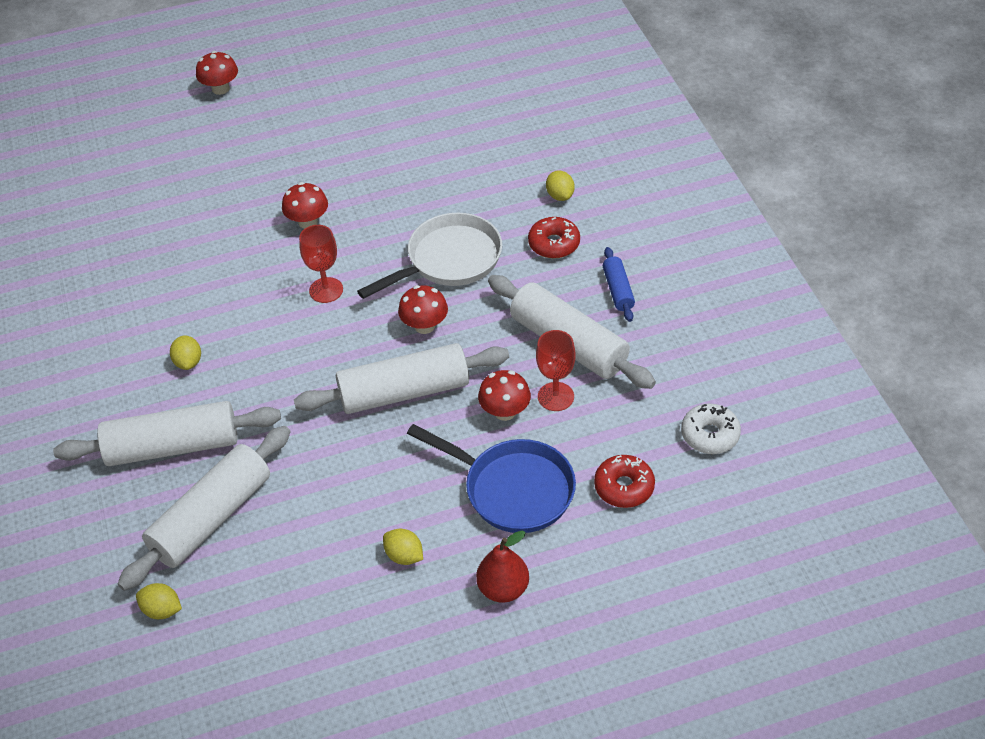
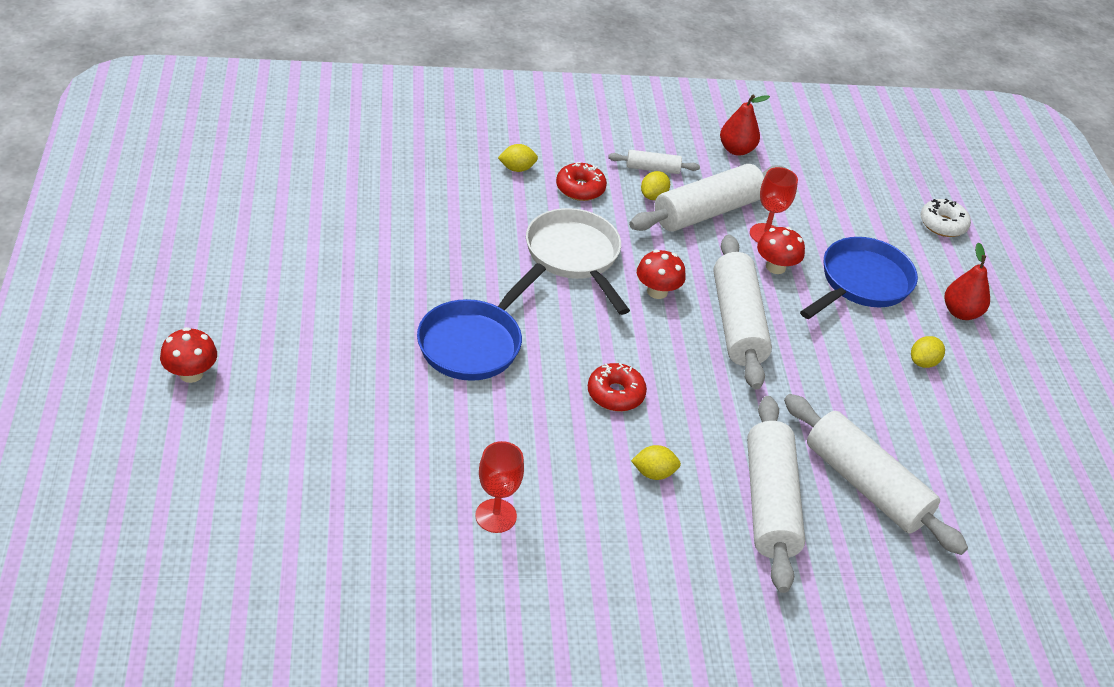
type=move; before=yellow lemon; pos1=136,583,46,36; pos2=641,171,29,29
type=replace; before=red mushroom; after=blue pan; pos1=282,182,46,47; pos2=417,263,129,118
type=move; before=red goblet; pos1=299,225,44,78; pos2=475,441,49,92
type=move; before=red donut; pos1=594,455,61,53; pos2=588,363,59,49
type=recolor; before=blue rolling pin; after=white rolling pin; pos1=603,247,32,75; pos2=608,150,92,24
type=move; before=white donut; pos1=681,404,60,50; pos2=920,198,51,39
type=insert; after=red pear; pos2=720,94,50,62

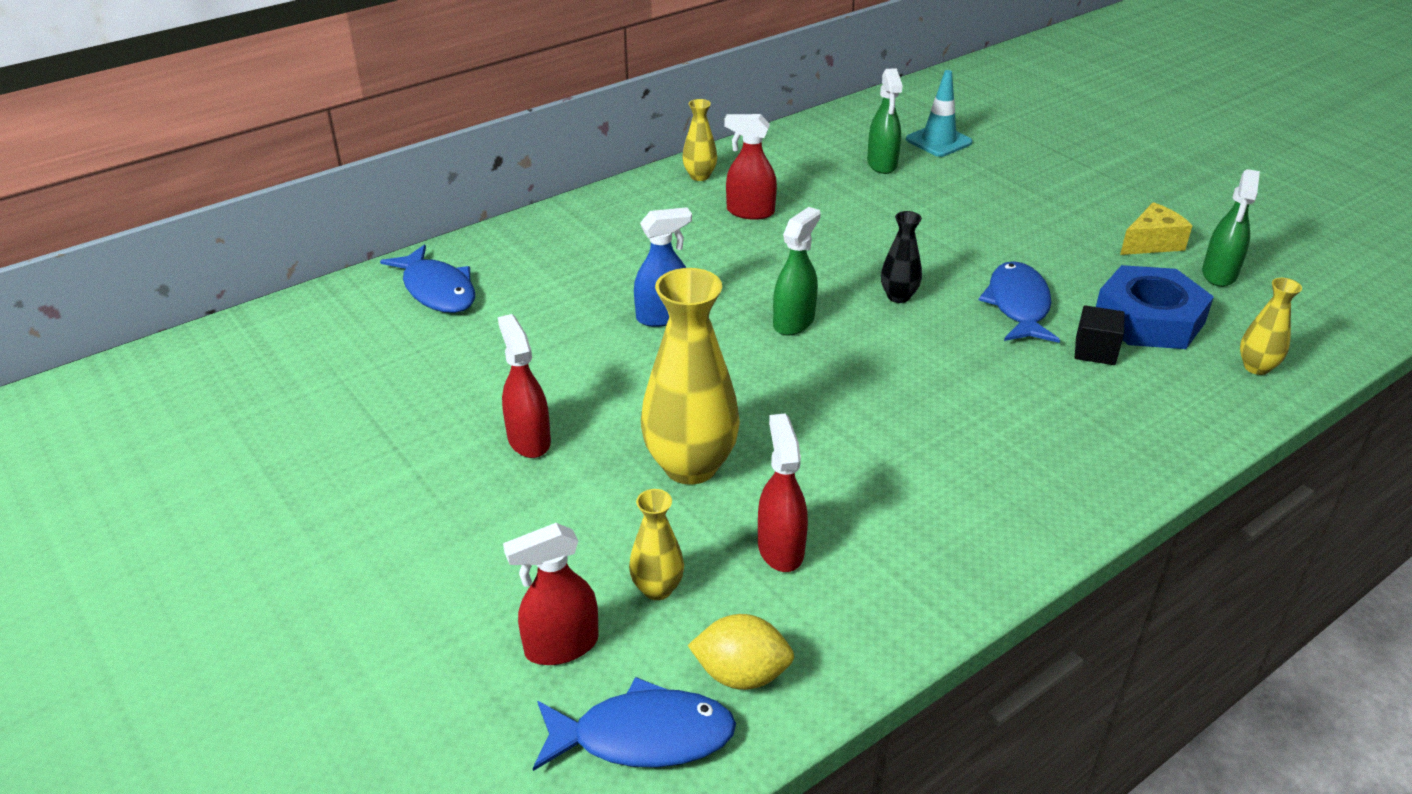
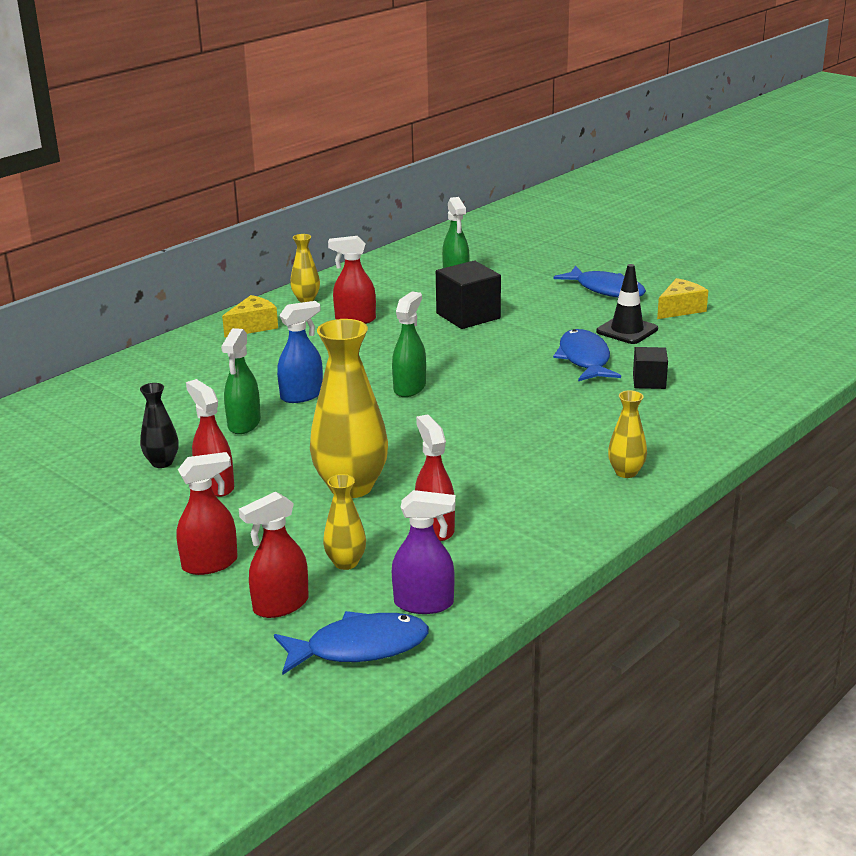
type=move; before=blue fish; pos1=380,244,95,69; pos2=553,265,93,33
type=replace; before=yellow lemon; after=purple spray bottle; pos1=688,614,106,76; pos2=392,490,64,124
type=move; before=black vase; pos1=881,211,41,92; pos2=140,383,39,85
type=delete; before=turquoise traffic cone; pos1=906,70,67,87
type=delete; before=blue nut; pos1=1096,265,118,84
type=move; before=green spray bottle; pos1=1202,169,58,118; pos2=221,328,40,106
type=move; before=yellow vase; pos1=1240,278,62,97; pos2=608,390,39,88
type=insert; after=red spray bottle; pos2=176,452,62,123
type=insert; after=yellow cheese; pos2=222,295,56,42
type=insert; after=black cube; pos2=436,260,65,69
type=insert; after=black traffic cone; pos2=596,264,62,80

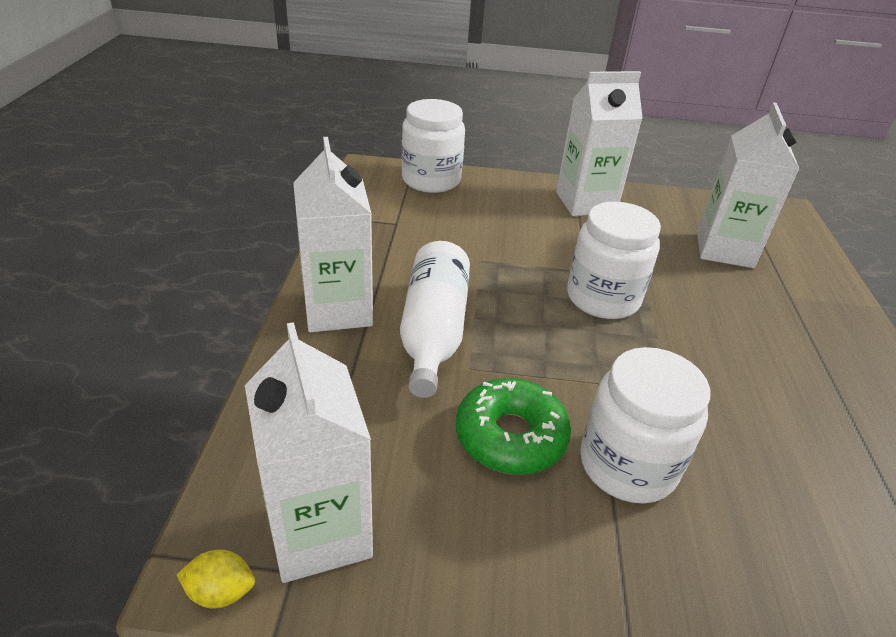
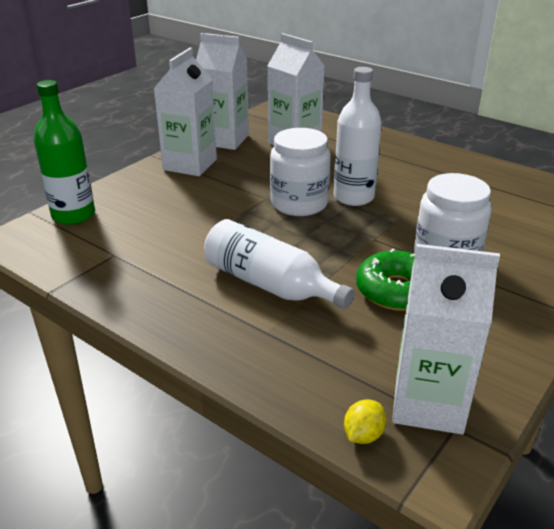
type=move; before=yellow lemon; pos1=176,550,79,59; pos2=344,399,43,45
type=move; before=white carton; pos1=293,137,80,195; pos2=196,33,53,117
type=replace; before=white jar; after=green bottle; pos1=401,99,64,94; pos2=34,80,61,145
type=insert; after=white bottle; pos2=334,67,48,139

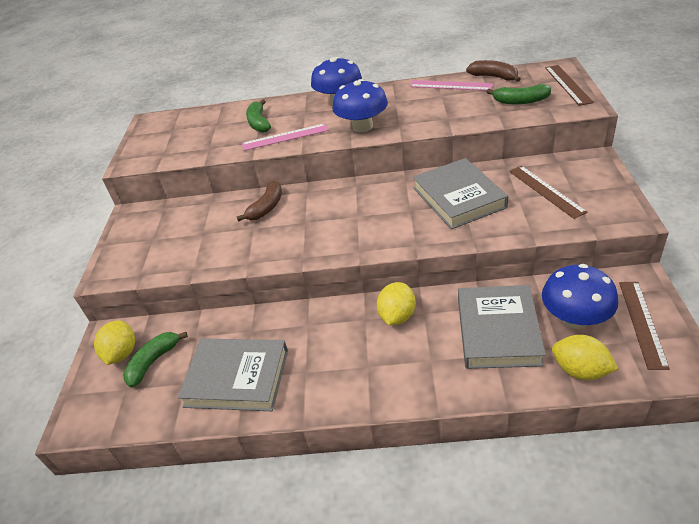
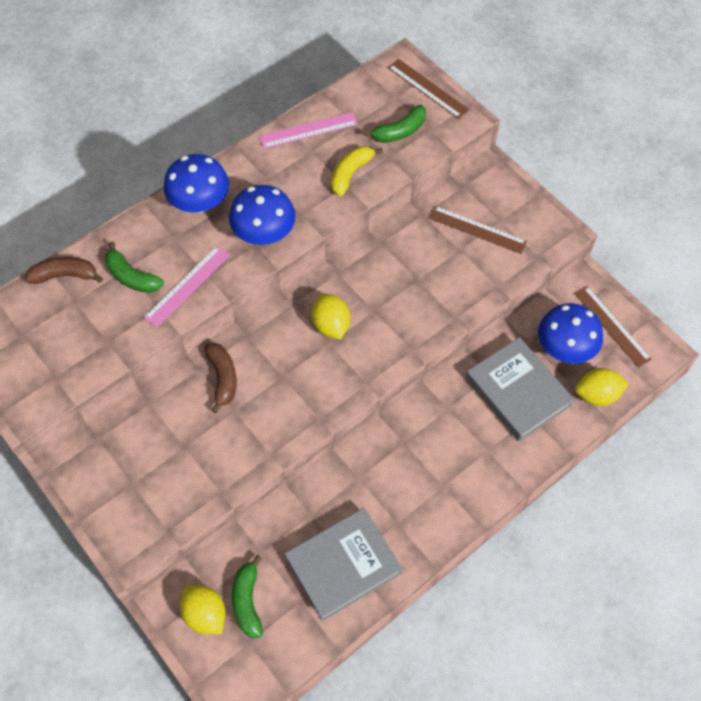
type=move; before=yellow lemon; pos1=377,282,39,43; pos2=312,293,38,47
type=delete; before=grey book; pos1=413,158,95,71
type=move; before=brown banana; pos1=466,60,55,22; pos2=25,257,78,27
type=insert; after=yellow banana; pos2=331,146,52,50

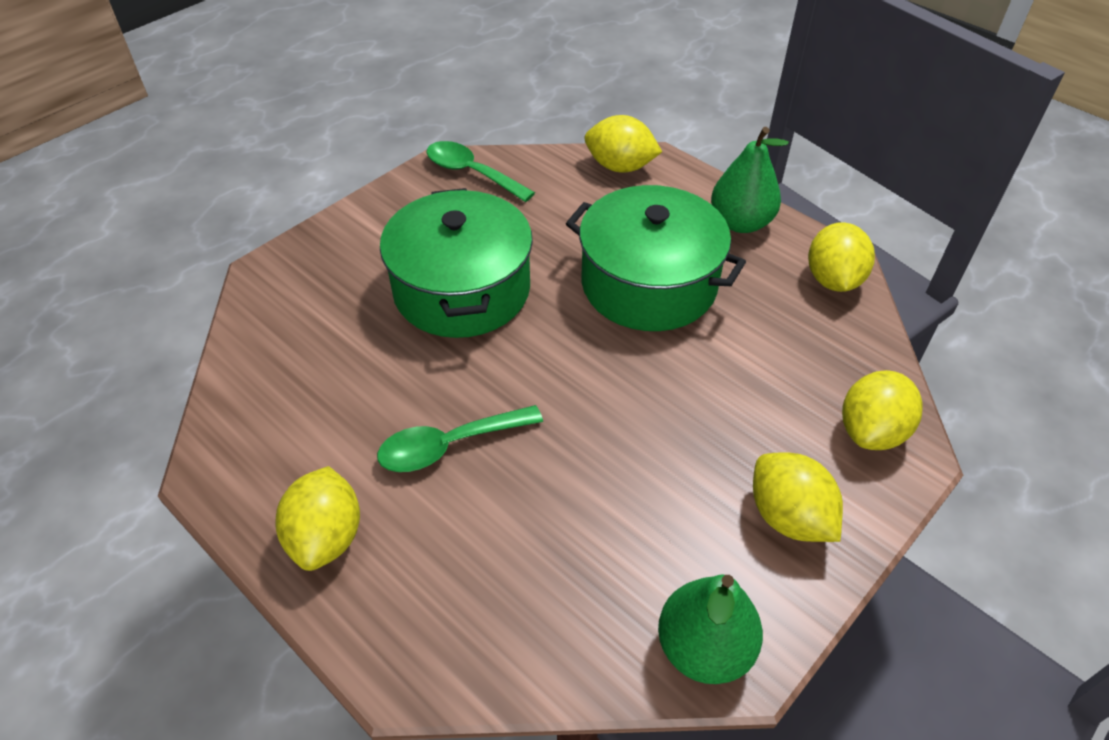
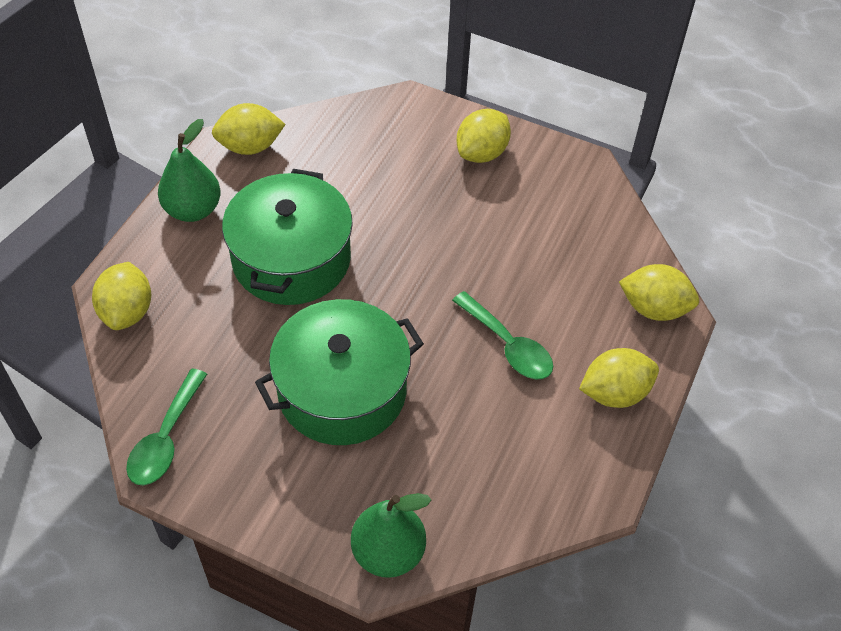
type=move; before=green pear; pos1=658,575,105,109; pos2=351,493,80,85
type=move; before=yellow lemon; pos1=842,370,81,80; pos2=619,264,80,57

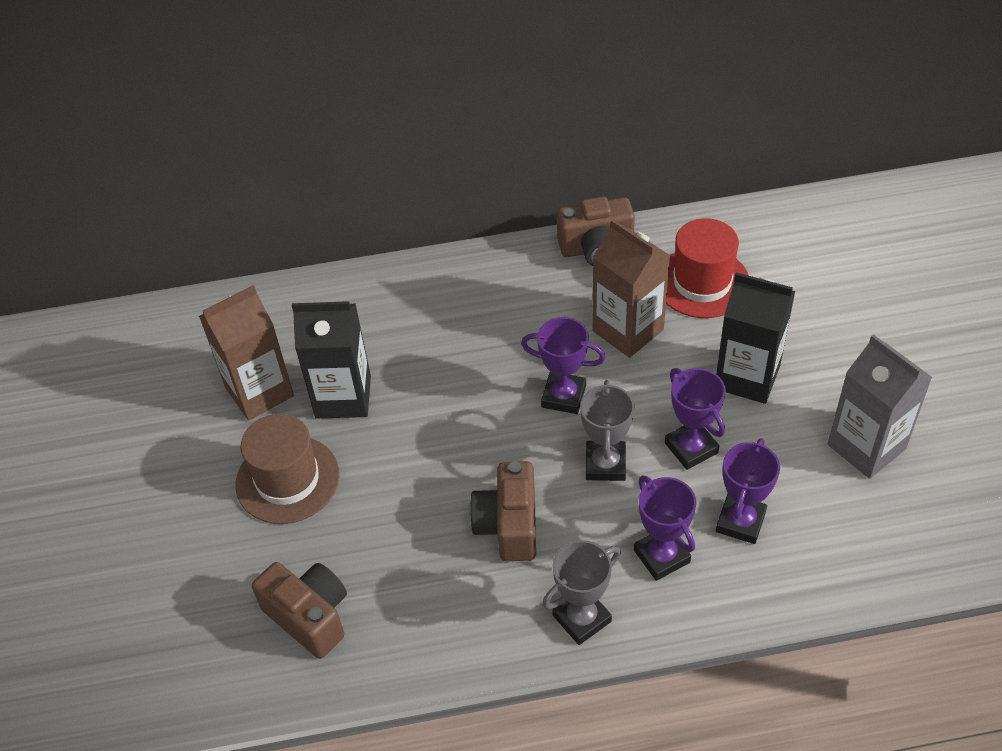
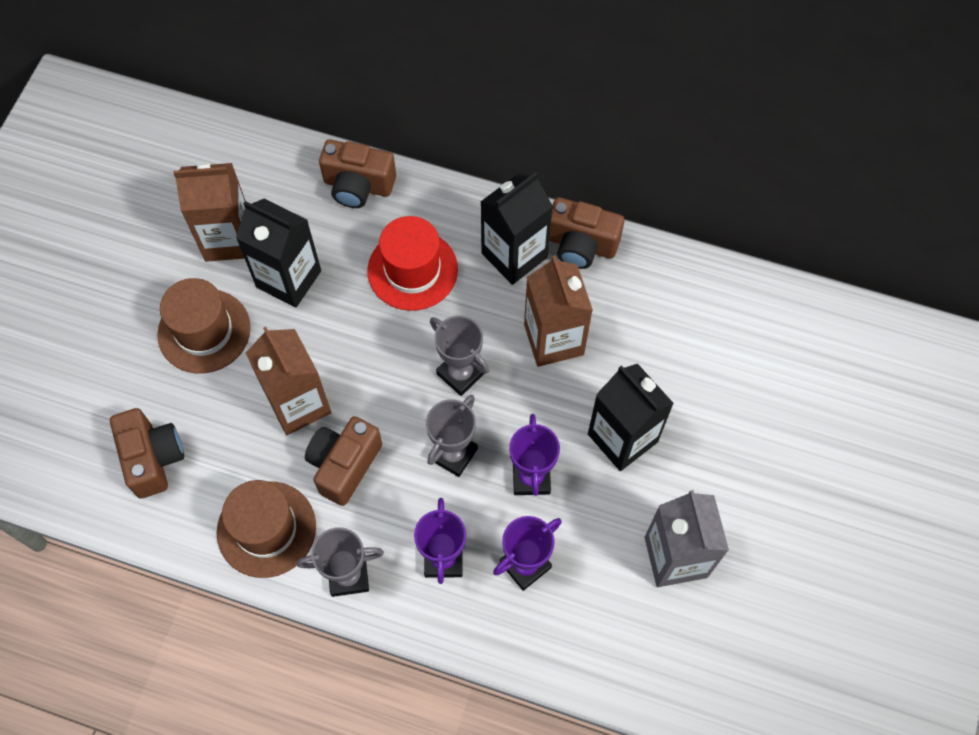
type=recolor; before=purple trophy; after=grey trophy; pos1=521,317,85,97; pos2=430,316,59,80
type=move; before=red hat; pos1=666,218,83,100; pos2=368,216,90,95
type=insert; after=brown hat; pos2=217,480,99,98
type=insert; after=brown carton; pos2=246,327,86,108
type=insert; after=brown camera; pos2=319,140,77,68
type=insert; after=black carton; pos2=481,172,72,113

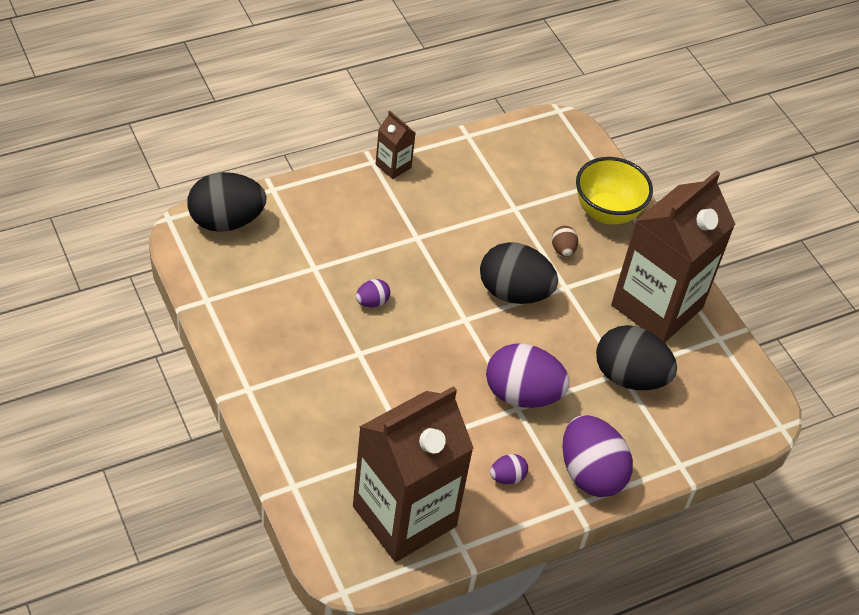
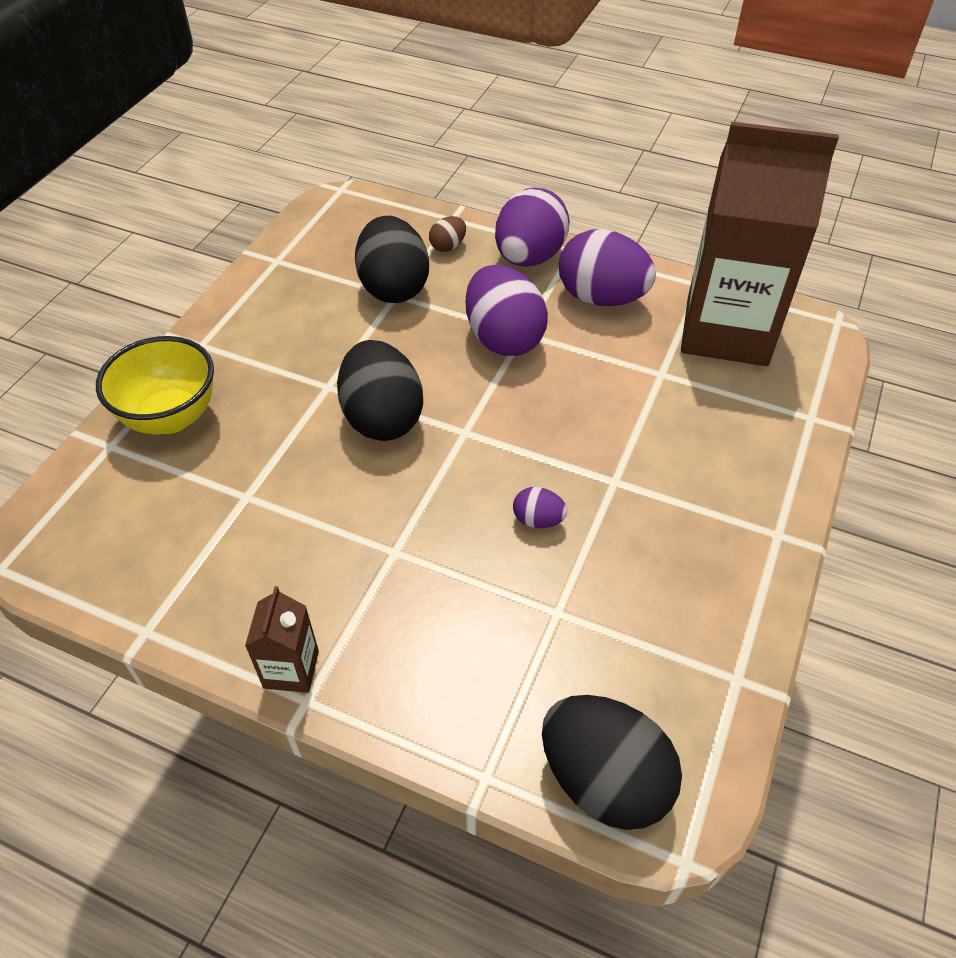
type=resize; before=purple egg; pos1=490,454,38,30; pos2=559,229,97,77; scale=2.18
type=move; before=brown egg; pos1=552,226,26,31; pos2=429,216,37,36
type=delete; before=brown carton; pos1=611,170,124,173

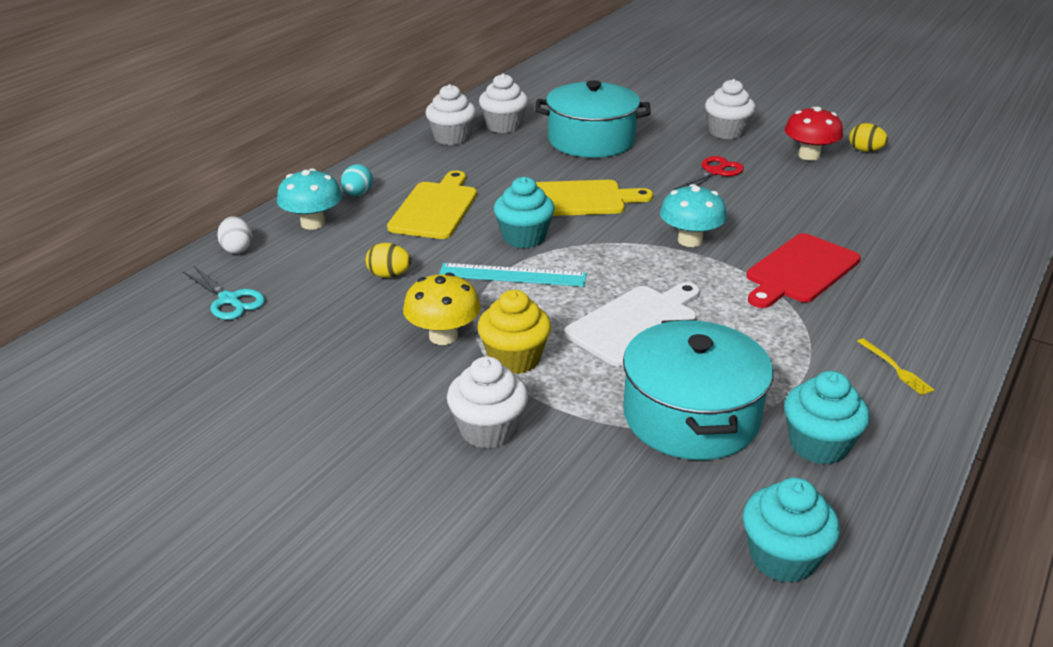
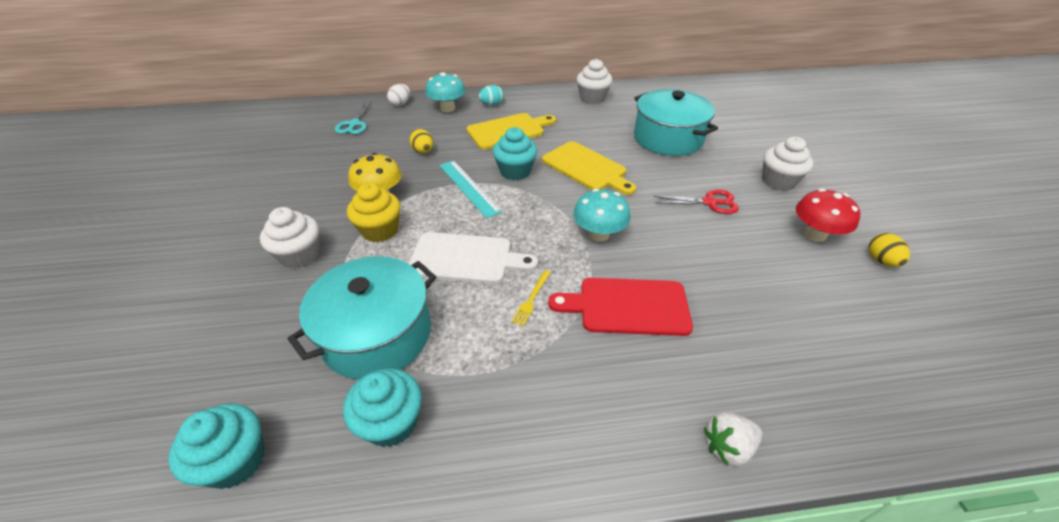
type=delete; before=white cupcake; pos1=479,73,49,60
type=move; before=yellow fork; pos1=857,338,77,57; pos2=511,270,40,57
type=insert; after=white strawberry; pos2=704,412,59,54

